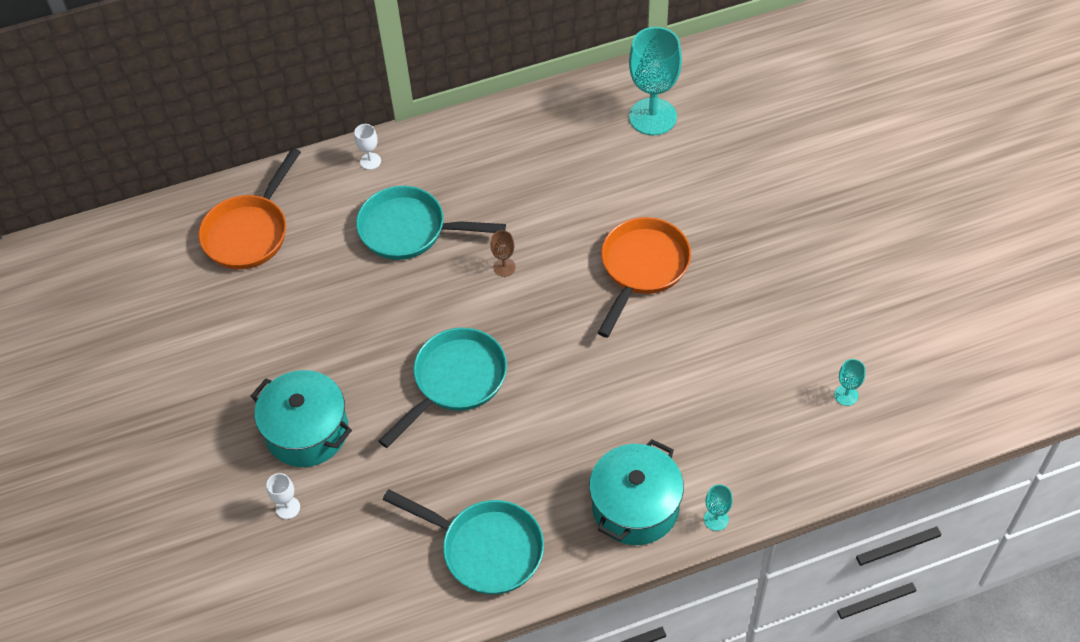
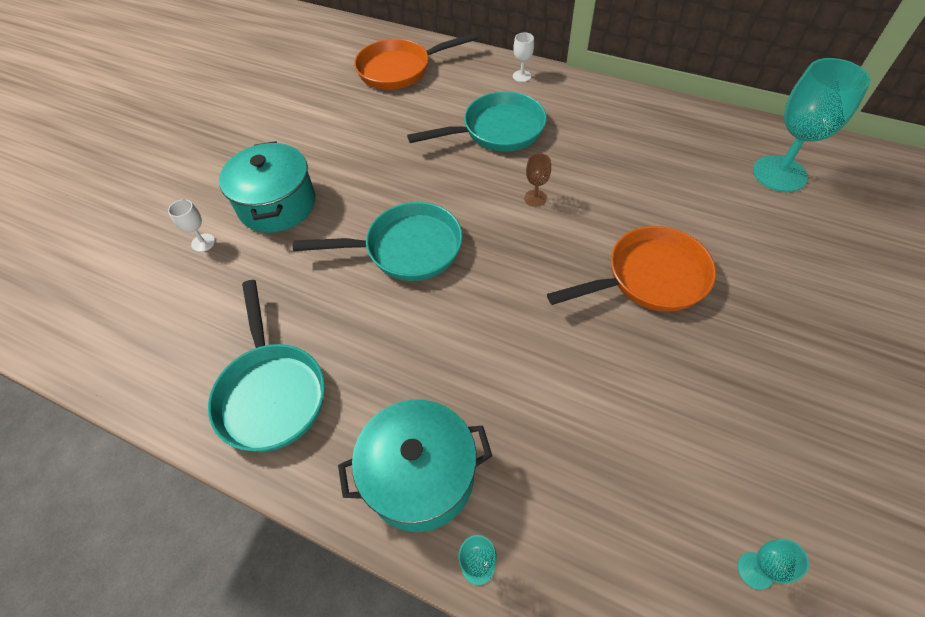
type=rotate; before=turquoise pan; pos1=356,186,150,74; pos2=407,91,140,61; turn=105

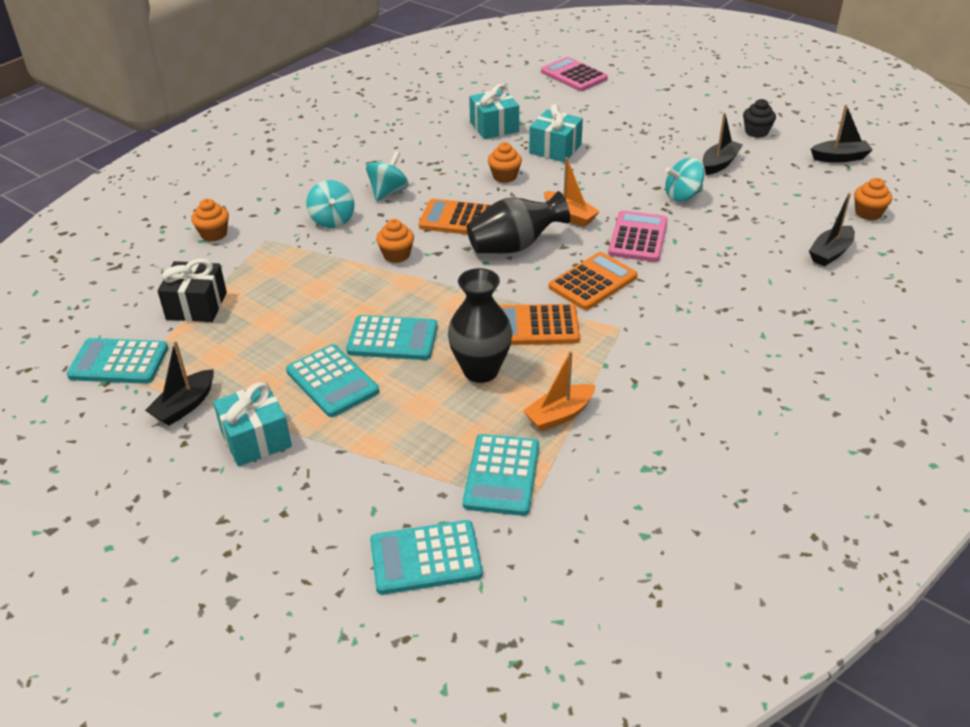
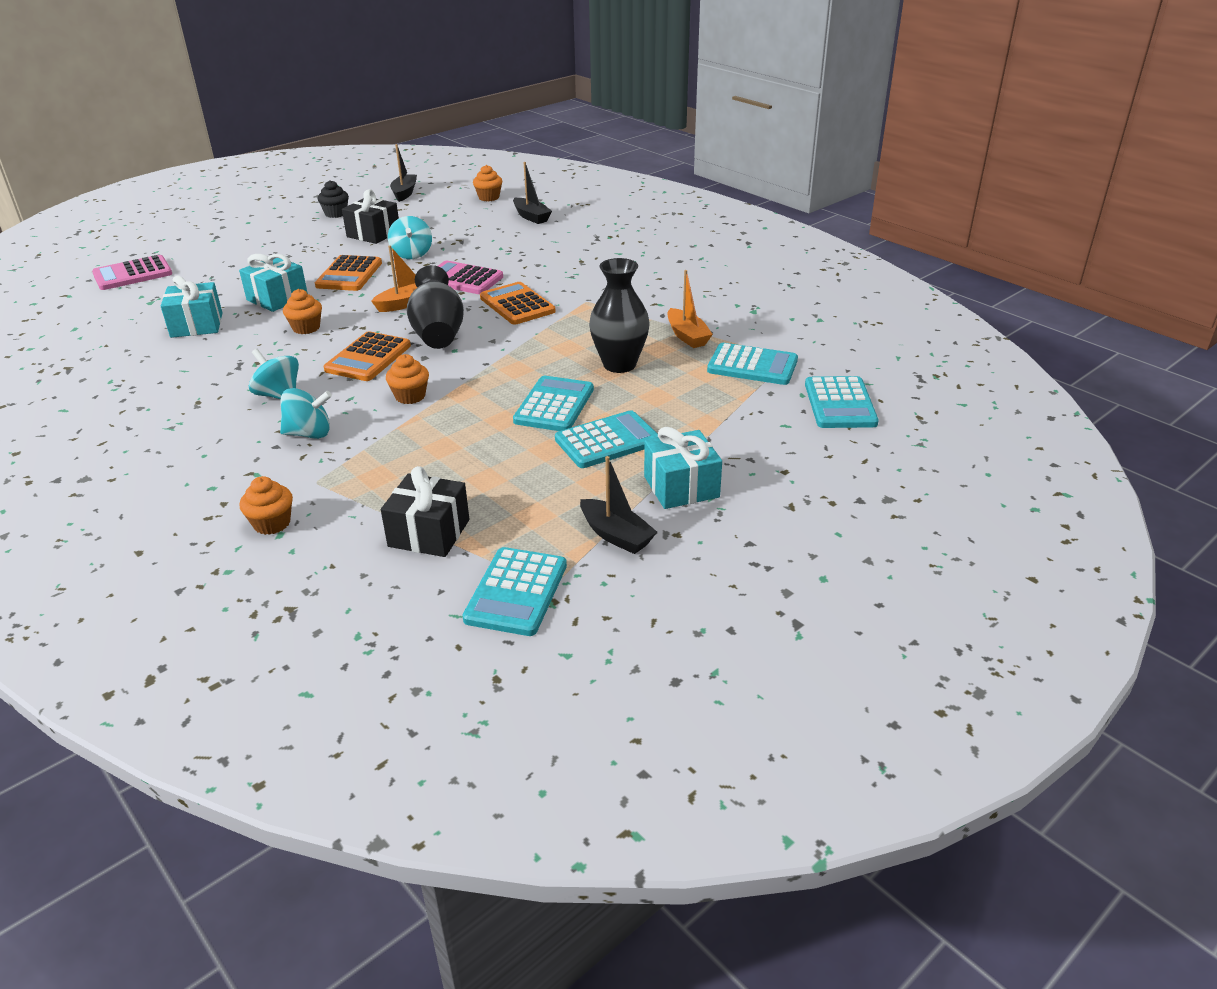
type=move; before=orange calculator; pos1=499,304,81,41; pos2=315,255,67,36
type=replace; before=black boat; after=black gift; pos1=703,113,40,62; pos2=342,189,57,55

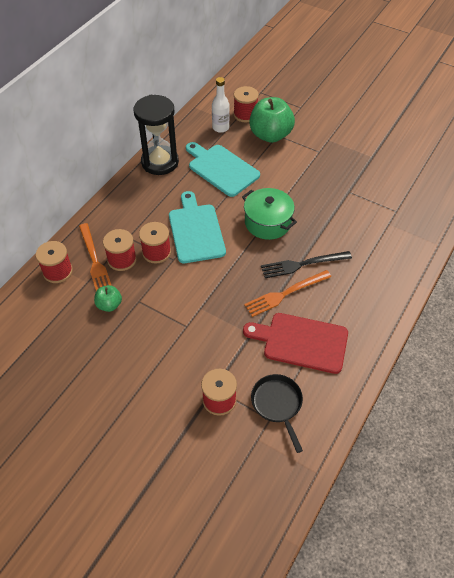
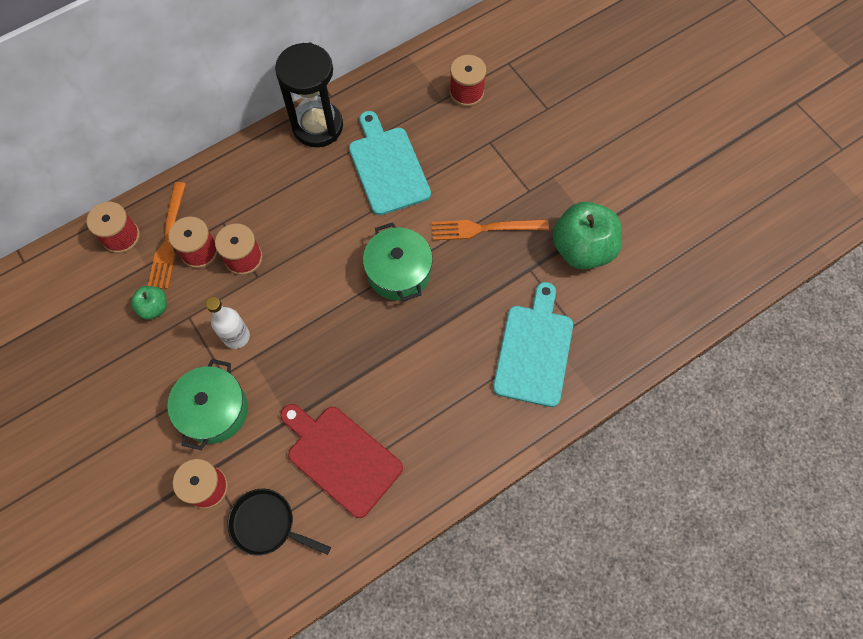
type=move; before=turquoise cutting board; pos1=169,191,57,72; pos2=493,282,80,125
type=move; before=white bottle; pos1=212,77,18,56; pos2=206,297,44,52
type=move; before=orange fork; pos1=244,270,87,47; pos2=432,219,117,21
type=move; before=green apple; pos1=249,97,46,46; pos2=552,202,70,67
type=rotate; before=black pan; pos1=251,374,52,79; pos2=227,489,104,67; turn=-75
type=delete; before=black fork; pos1=261,251,91,27
type=insert; after=green pot; pos2=167,359,81,91

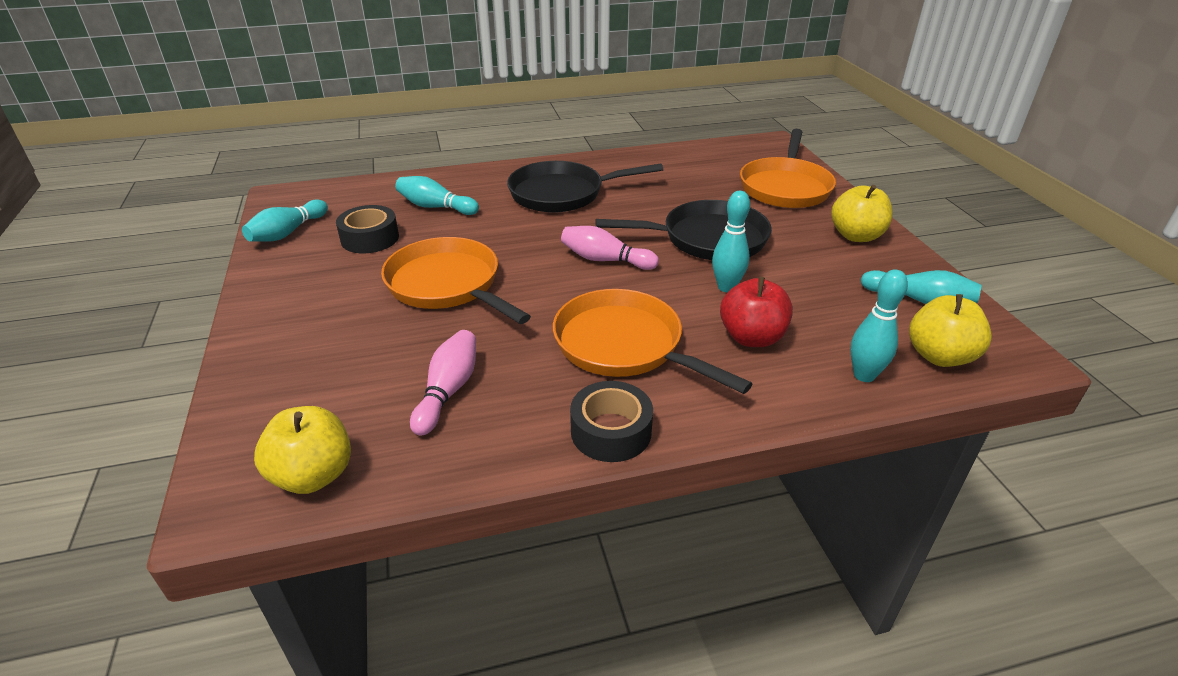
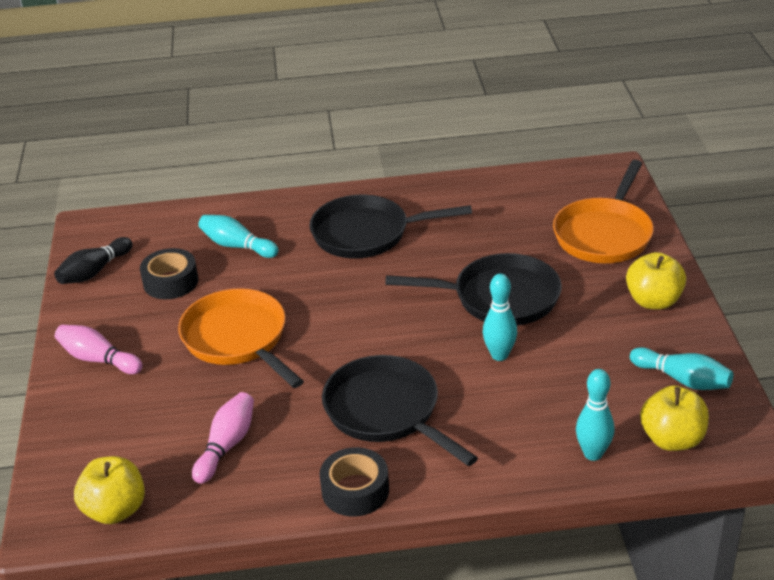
type=recolor; before=turquoise bowling pin; after=black bowling pin; pos1=242,200,86,42; pos2=54,237,79,47
type=recolor; before=orange pan; after=black pan; pos1=553,289,199,105; pos2=322,355,156,111
type=move; before=pink bowling pin; pos1=561,226,98,44; pos2=55,325,88,49
type=delete; before=red apple; pos1=720,277,73,70

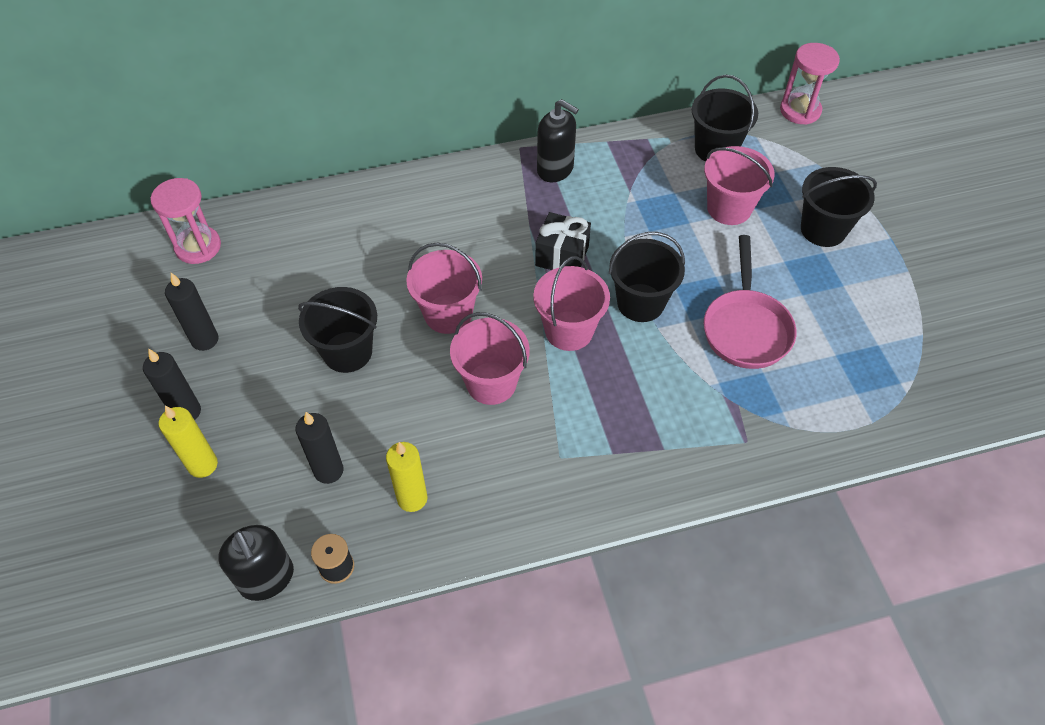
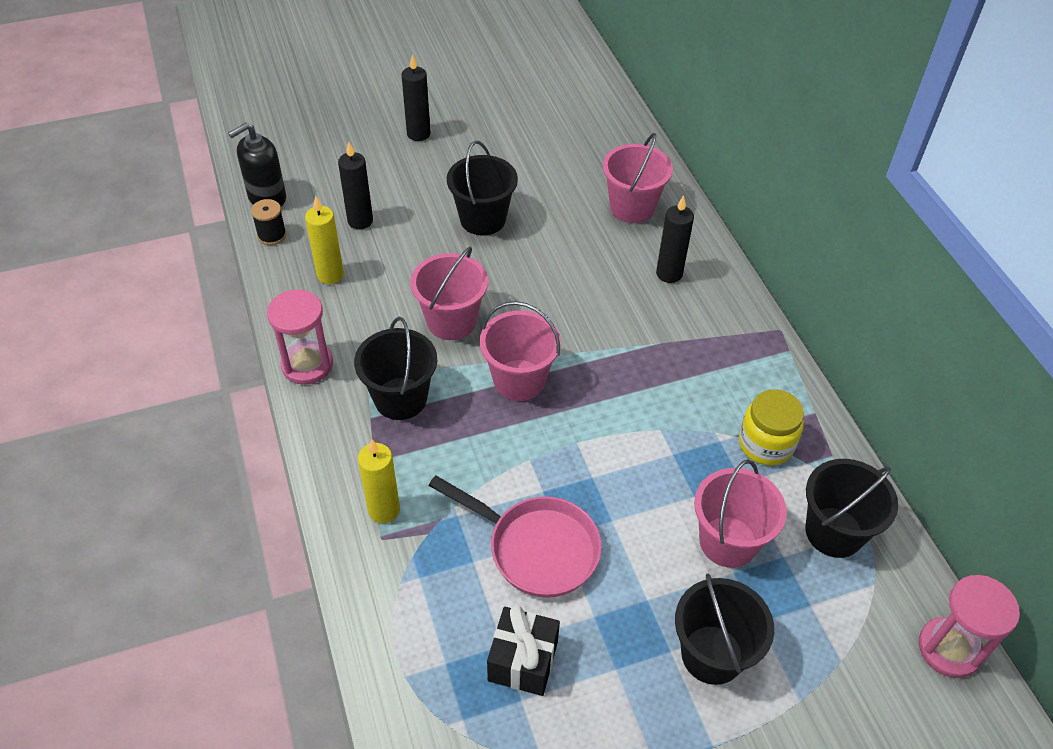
type=move; before=pink hourglass; pos1=150,178,71,86; pos2=267,290,66,95
type=move; before=yellow candle; pos1=159,406,59,72; pos2=358,439,42,84
type=move; before=black candle; pos1=165,273,53,78; pos2=656,195,38,88
type=move; before=pink bucket; pos1=406,243,76,91; pos2=603,133,70,90
type=move; before=black gift; pos1=535,212,56,58; pos2=487,606,73,90
type=delete; before=black soap dispenser; pos1=537,99,42,83
type=move; before=black bucket; pos1=609,232,76,90; pos2=354,317,83,103
type=rotate; before=pink pan; pos1=704,235,92,134; pos2=429,475,173,123; turn=-150
type=insert; after=yellow jar; pos2=739,389,65,77

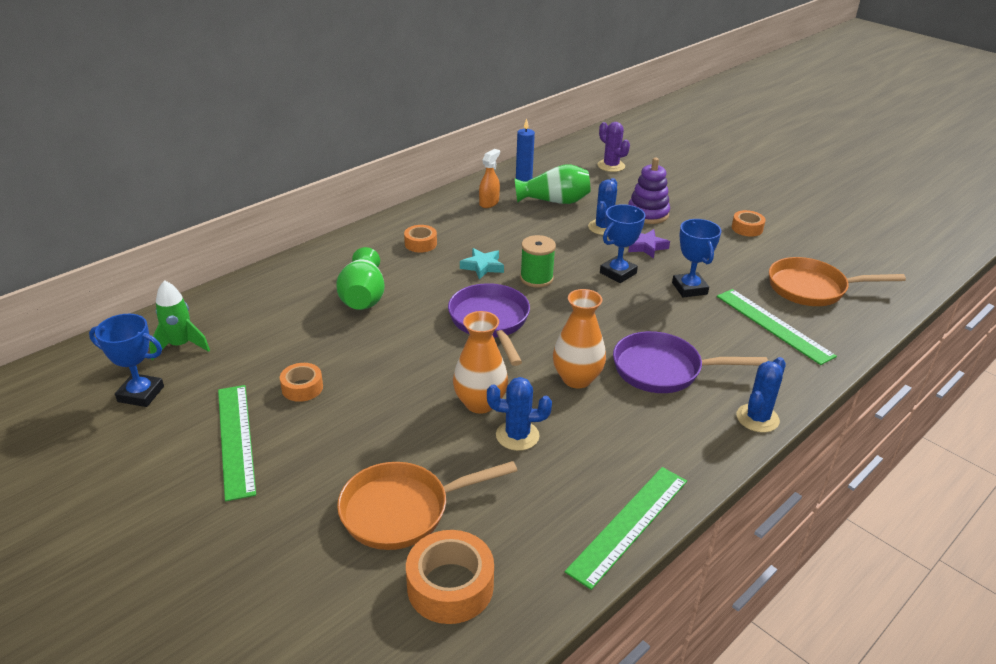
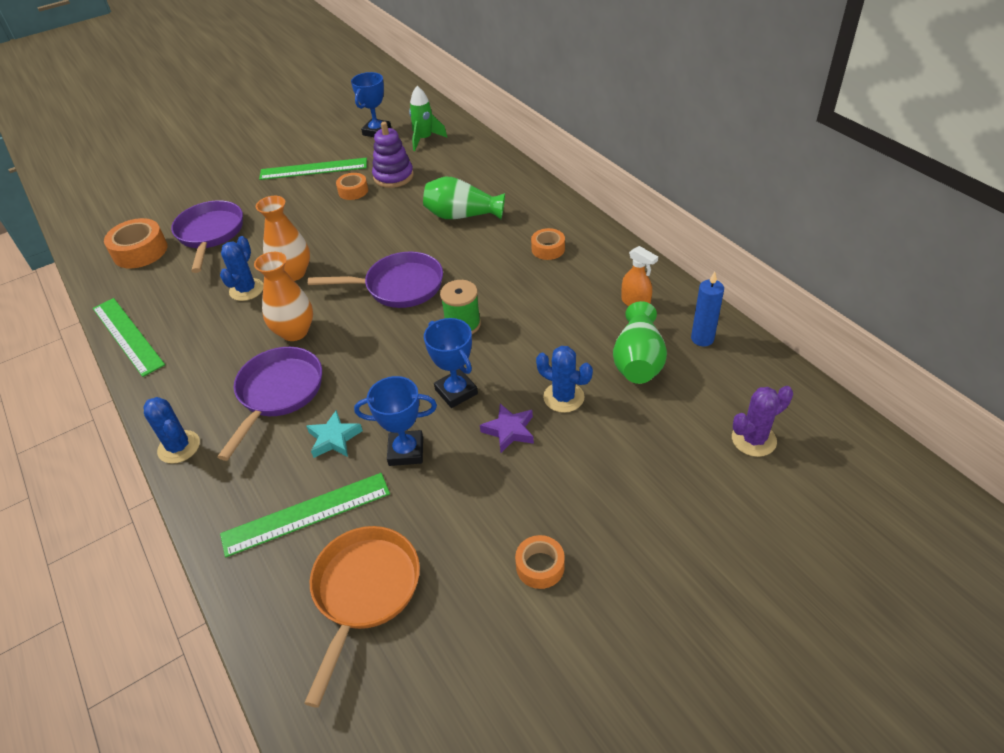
type=recolor; before=orange pan; after=purple pan; pos1=337,461,180,89; pos2=171,200,72,73
type=move; before=turquoise star; pos1=460,248,44,31; pos2=306,410,57,48
type=move; before=purple stacking toy; pos1=628,158,42,66; pos2=372,122,42,66

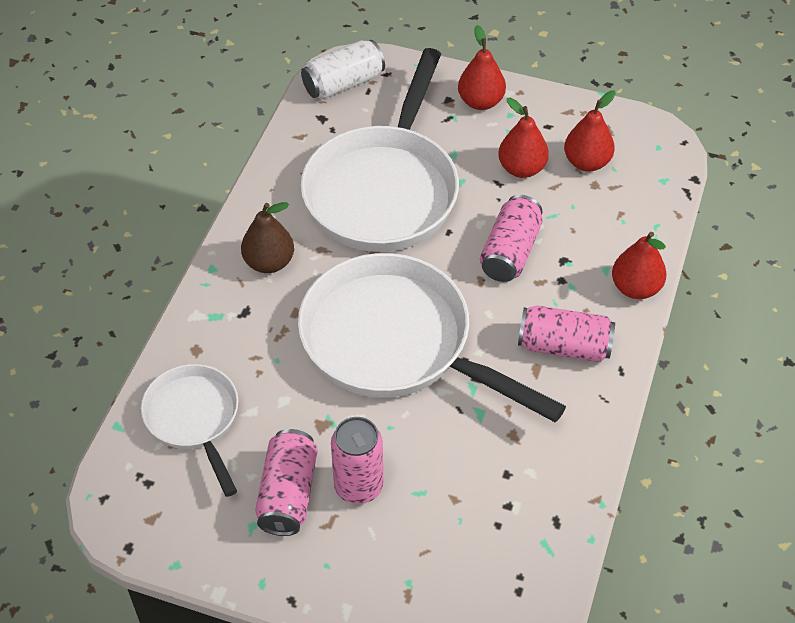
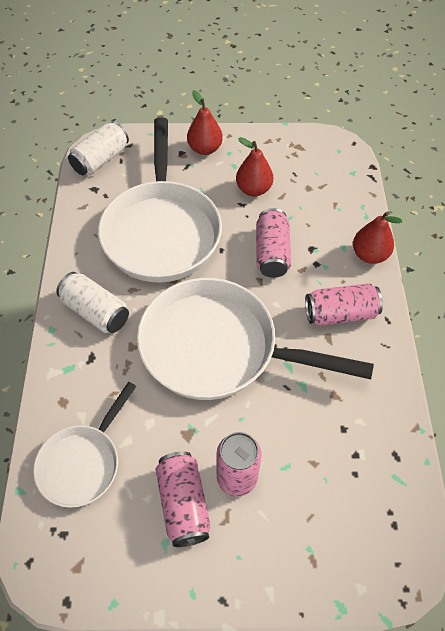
type=rotate; before=white pan; pos1=141,364,98,133; pos2=33,382,103,126; turn=-105
type=replace; before=brown pear; after=white can; pos1=241,202,53,71; pos2=56,272,73,61
type=delete; before=red pear; pos1=564,90,52,82

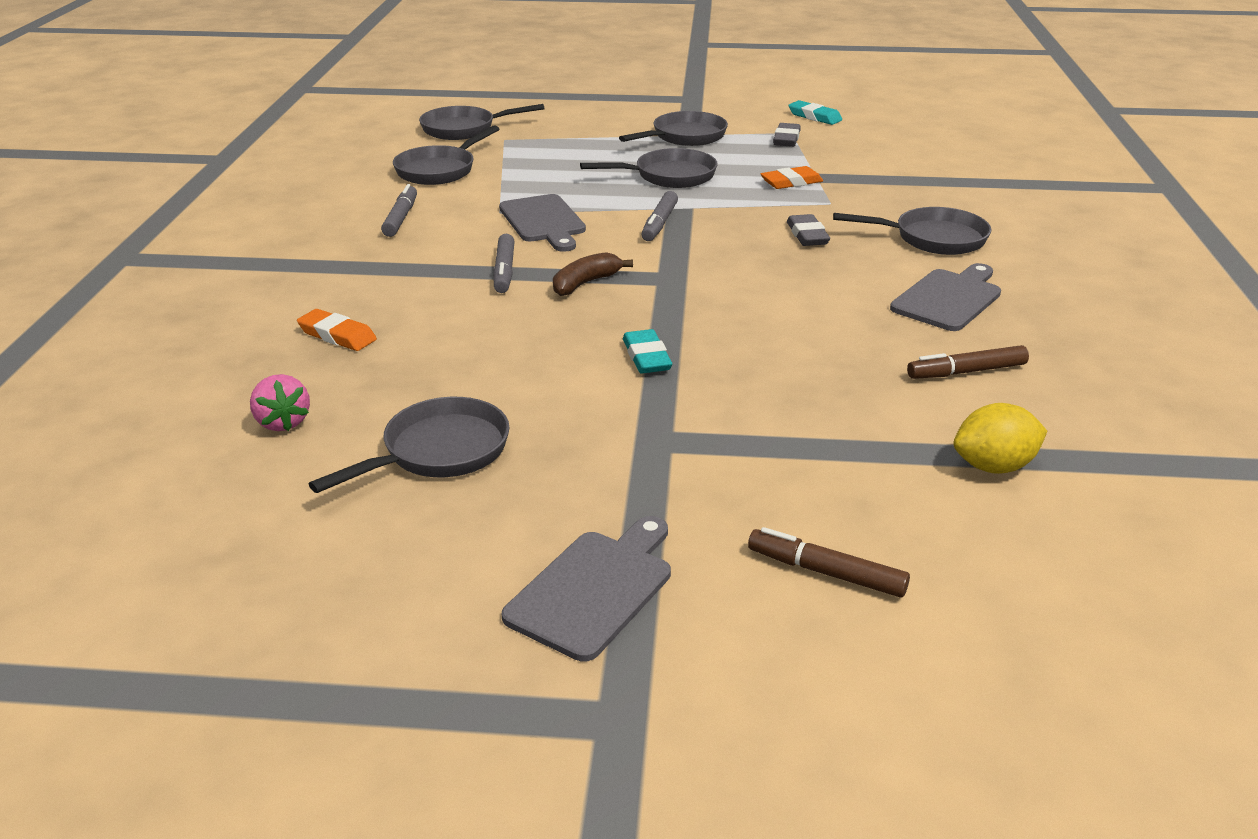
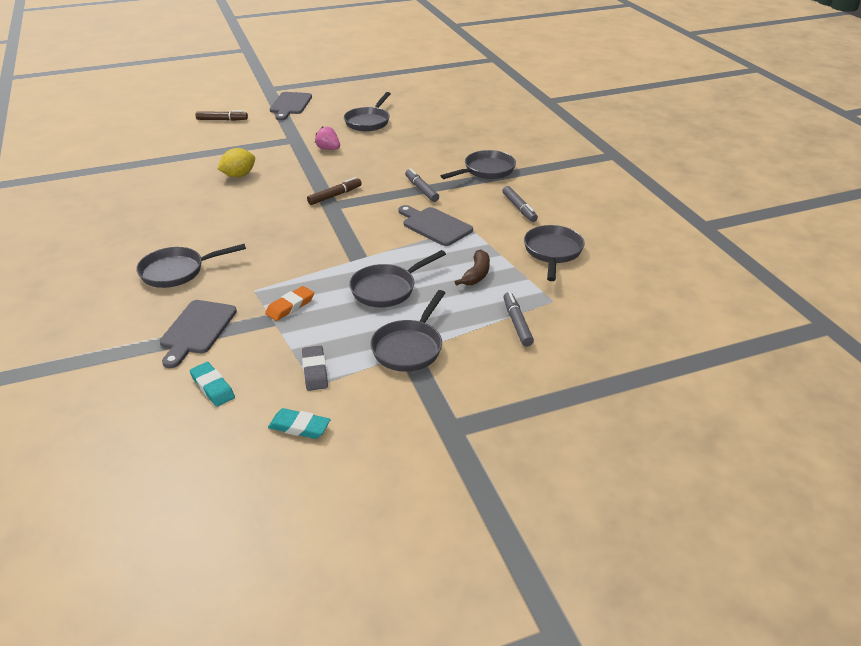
type=move; before=pink strawberry; pos1=250,374,60,57; pos2=315,127,25,23
type=delete; before=orange eraser; pos1=297,309,80,42
type=move; before=grey pan; pos1=419,104,125,36; pos2=441,150,75,29
type=move; before=brown banana; pos1=553,252,80,44; pos2=455,249,35,37
type=move; before=turquoise eraser; pos1=623,329,49,44; pos2=190,362,45,45
type=move; before=grey marker; pos1=641,191,37,50; pos2=504,292,30,55
type=delete; before=grey eraser; pos1=787,214,43,32
type=move; before=grey cutting board; pos1=890,263,111,68; pos2=160,300,77,68
type=move; before=brown marker; pos1=907,345,122,34; pos2=307,177,55,28
type=move; before=yellow lemon; pos1=953,403,94,71; pos2=217,148,38,29

